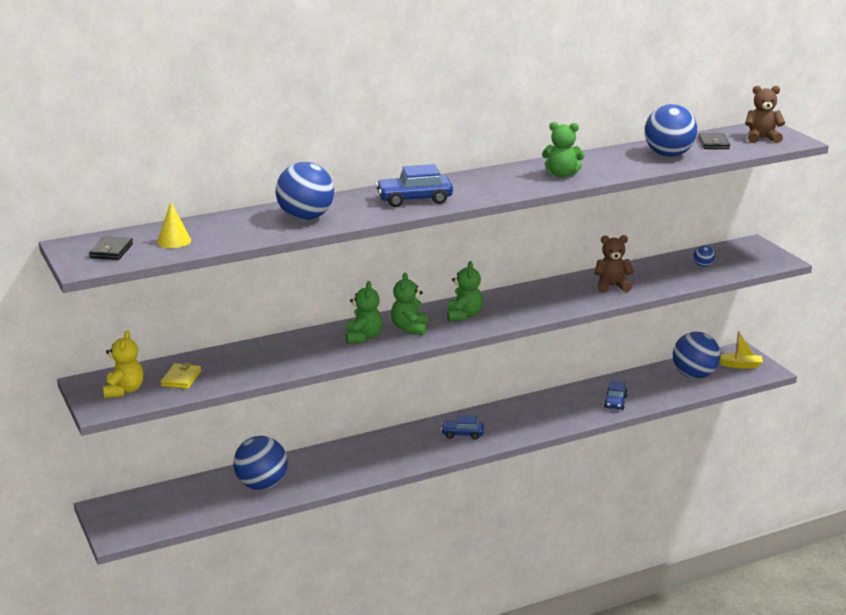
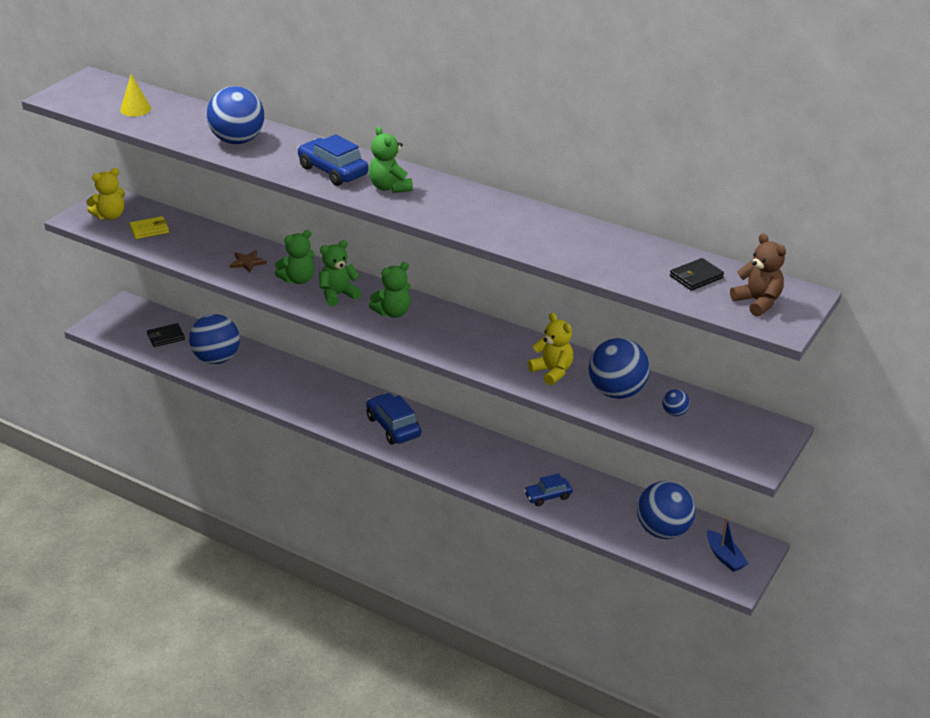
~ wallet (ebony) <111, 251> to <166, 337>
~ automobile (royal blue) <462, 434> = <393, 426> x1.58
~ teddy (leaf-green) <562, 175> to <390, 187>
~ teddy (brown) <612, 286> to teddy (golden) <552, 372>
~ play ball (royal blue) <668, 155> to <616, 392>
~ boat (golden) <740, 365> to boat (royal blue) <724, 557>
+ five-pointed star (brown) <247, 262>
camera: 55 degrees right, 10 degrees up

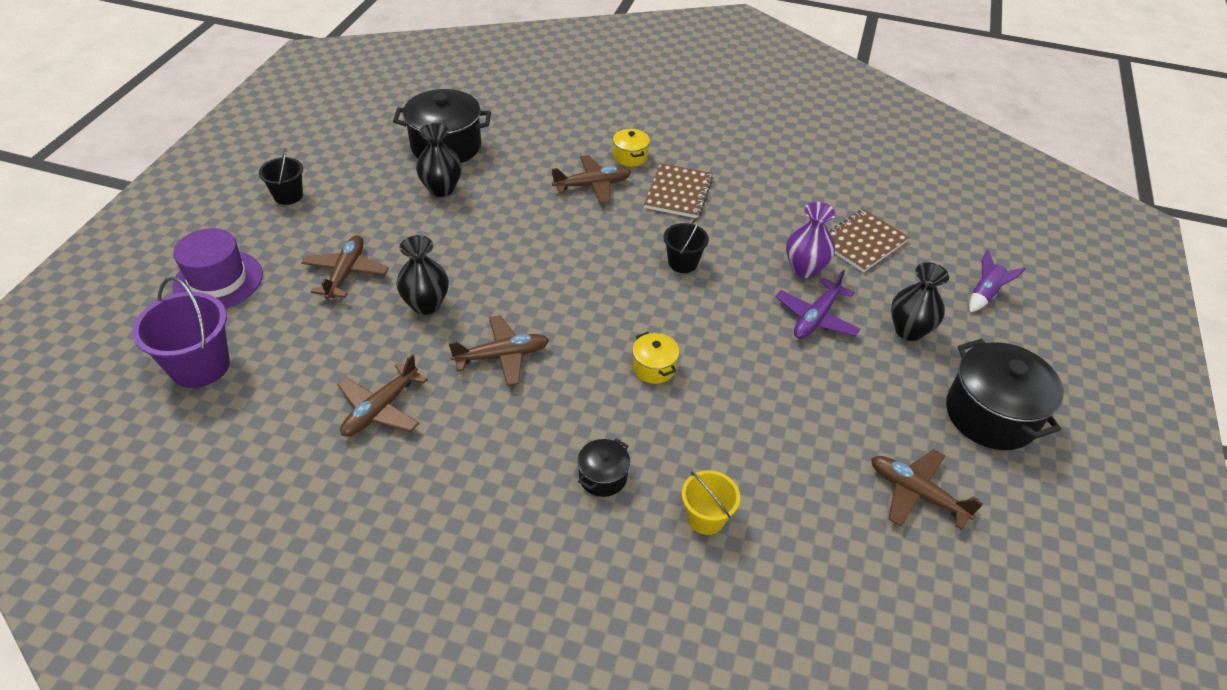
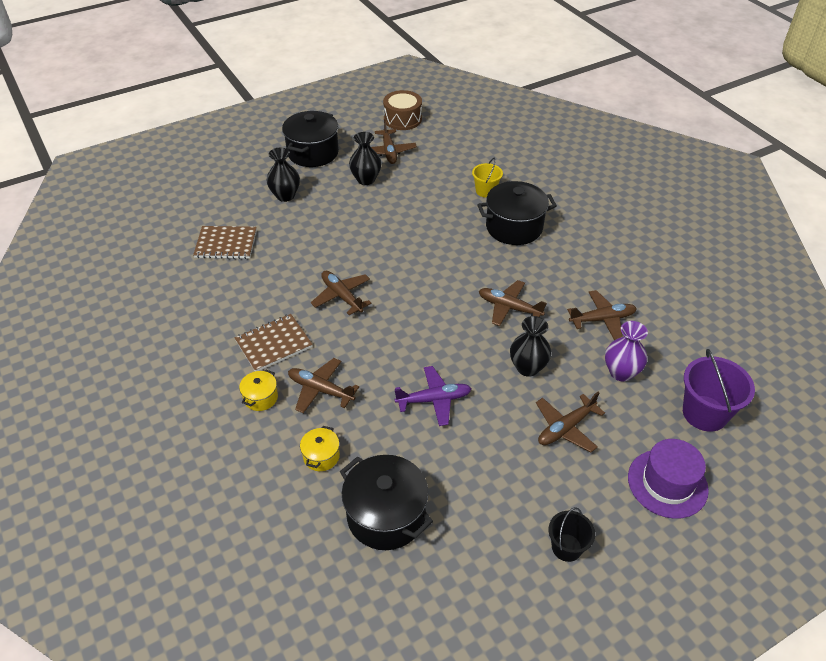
~ tall vase (ebony) <441, 189> to <366, 179>
~ pot (ebony) <603, 477> = <514, 227> x2.03
~ pot (golden) <654, 367> to <321, 456>
~ bucket (ebony) <683, 263> to aeroplane (brown) <342, 296>
~ aeroplane (royal purple) <816, 318> to <434, 400>
~ tall vase (royal purple) <804, 268> to <621, 372>
- spaceship (royal purple) <984, 295>
+ toy drum (brown) <402, 119>
camera: 135 degrees left, 0 degrees up

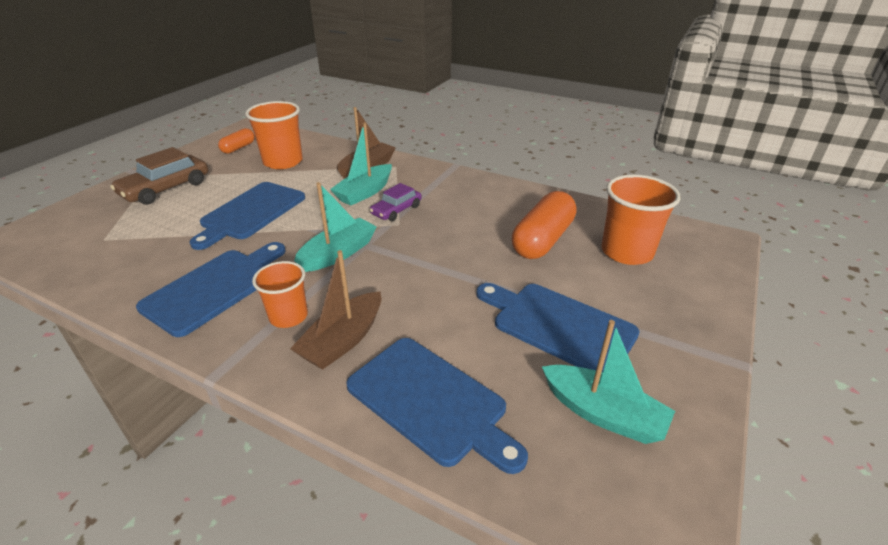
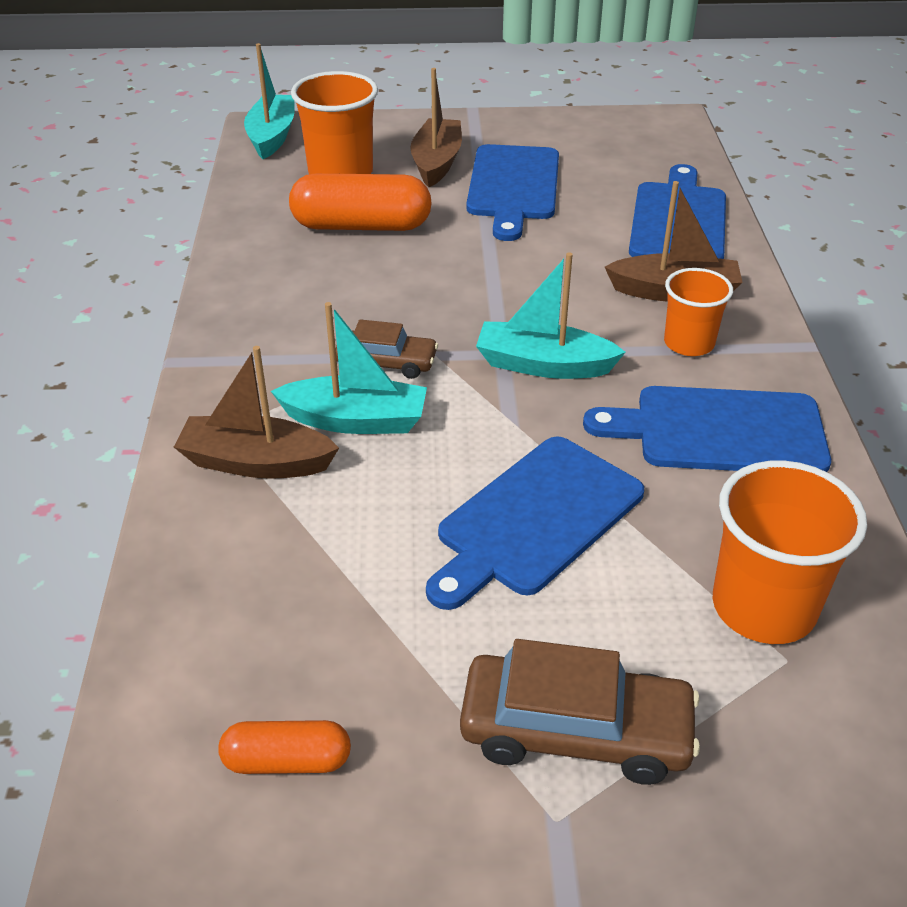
~ chopping board (royal blue) <251, 213> = <535, 520> 135 degrees clockwise
~ cup (bright orange) <283, 162> to <763, 607>
~ automobile (royal purple) <396, 210> to automobile (brown) <386, 362>
~ boat (turquoise) <603, 413> to <272, 136>
+ boat (brown) <436, 162>
camera: 120 degrees left, 5 degrees up

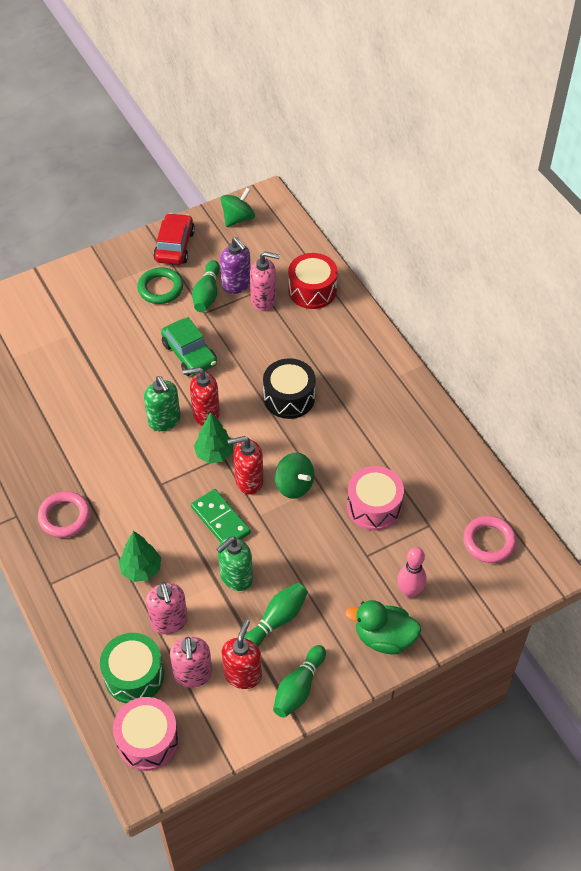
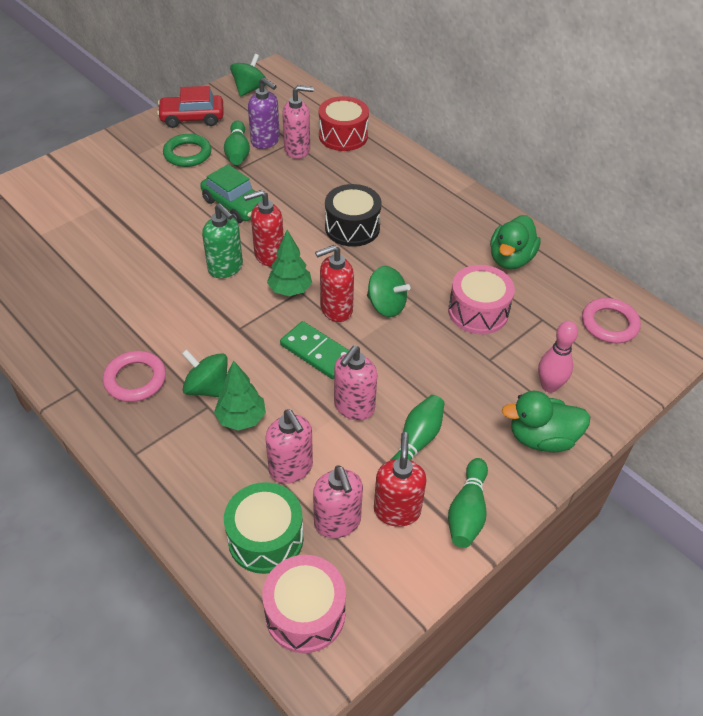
~ automobile (crimson) <174, 246> = <192, 118> 90 degrees counterclockwise
~ pump bottle (leaf-green) <236, 577> to pump bottle (rose-pink) <354, 407>
+ toy top (leaf-green) <207, 388>
+ duck (leaf-green) <510, 259>
camera: 15 degrees left, 5 degrees down

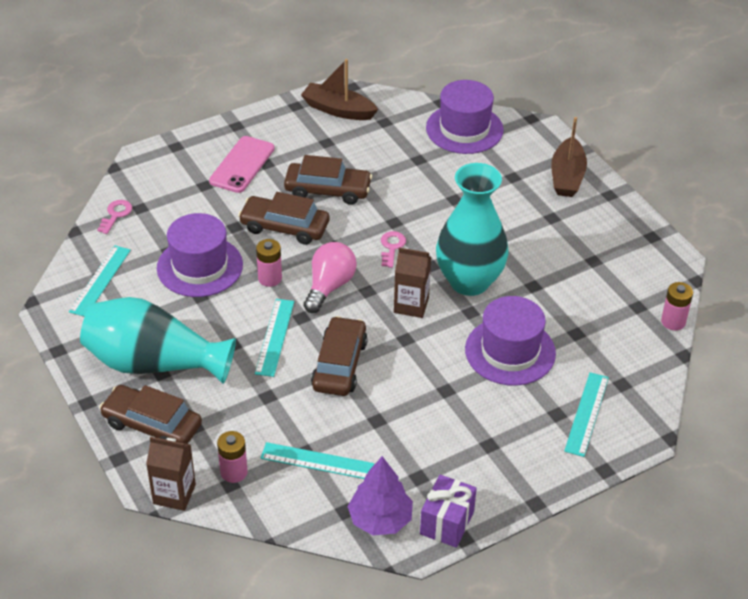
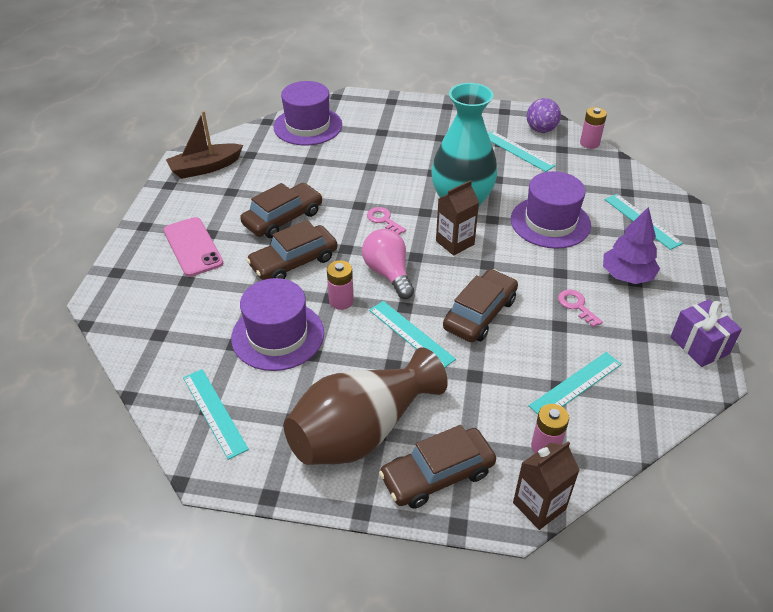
~ tall vase (turquoise) <154, 363> to tall vase (brown) <362, 431>
~ key (rose-pink) <116, 215> to <576, 306>
~ automobile (brown) <339, 365> = <480, 314> 75 degrees clockwise
~ tree (royal purple) <380, 519> to <627, 276>
- boat (brown) <567, 176>
+ measuring stick (turquoise) <518, 151>
+ play ball (royal purple) <541, 130>
camera: 50 degrees left, 0 degrees up

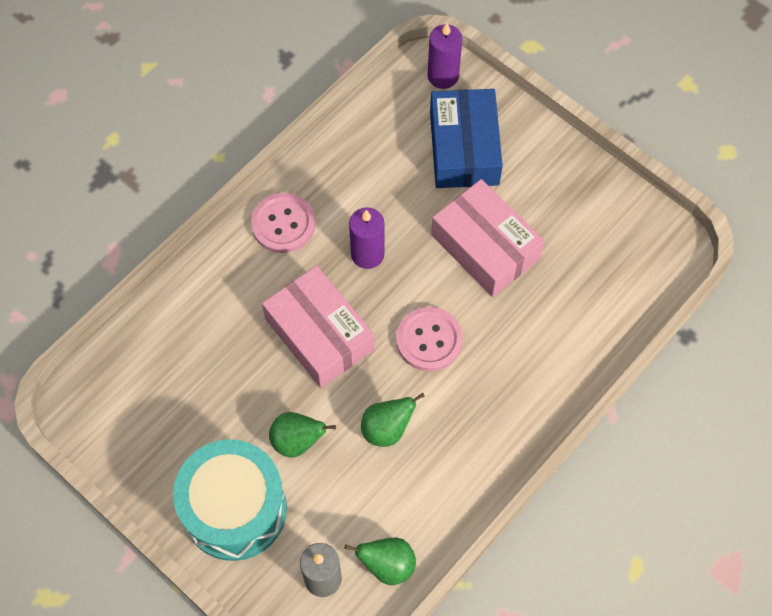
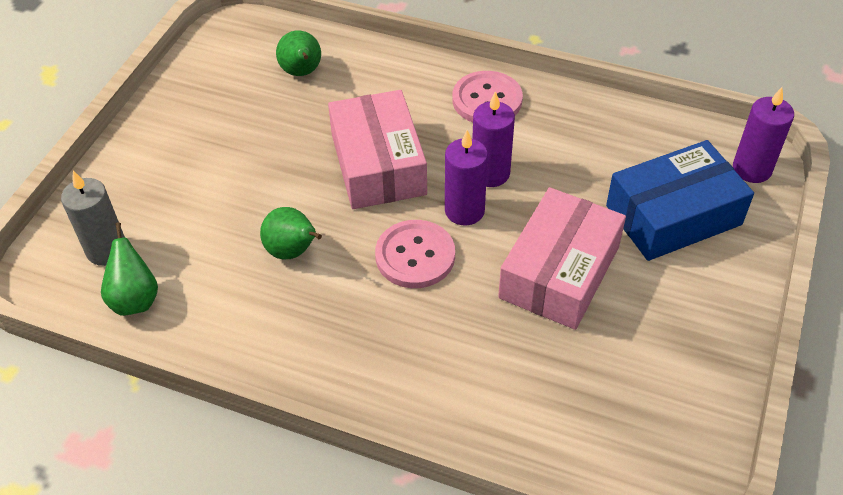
- toy drum (turquoise) <235, 509>
~ parcel (rose-pink) <319, 334> = <378, 164> 45 degrees counterclockwise
~ pear fruit (leaf-green) <297, 441> to <302, 72>
+ candle (royal purple) <464, 211>
camera: 70 degrees right, 15 degrees down

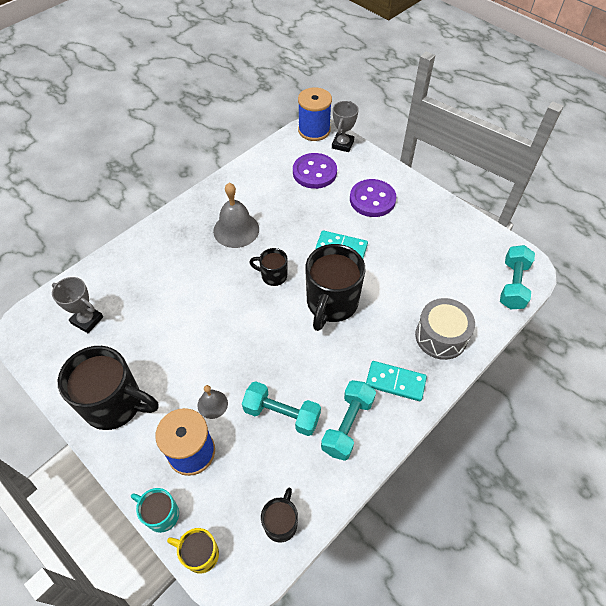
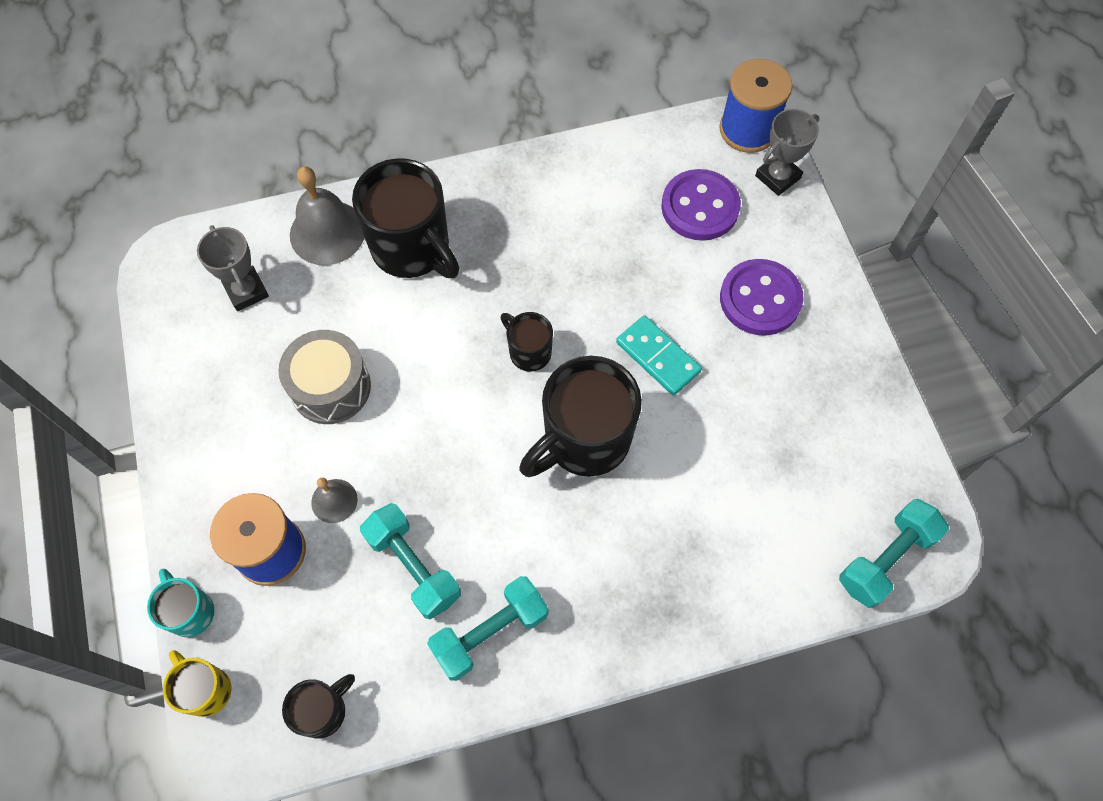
~ mug (ebony) <115, 404> to <412, 249>
~ bell (ash-grey) <236, 230> to <327, 232>
- domino (turquoise) <395, 382>
~ toy drum (ash-grey) <441, 336> to <330, 387>
camera: 30 degrees right, 10 degrees up

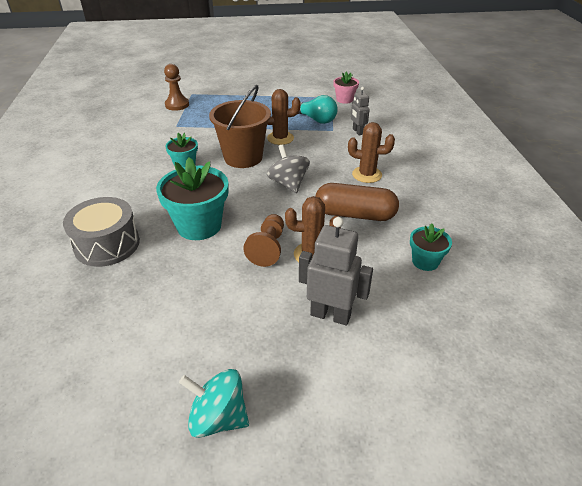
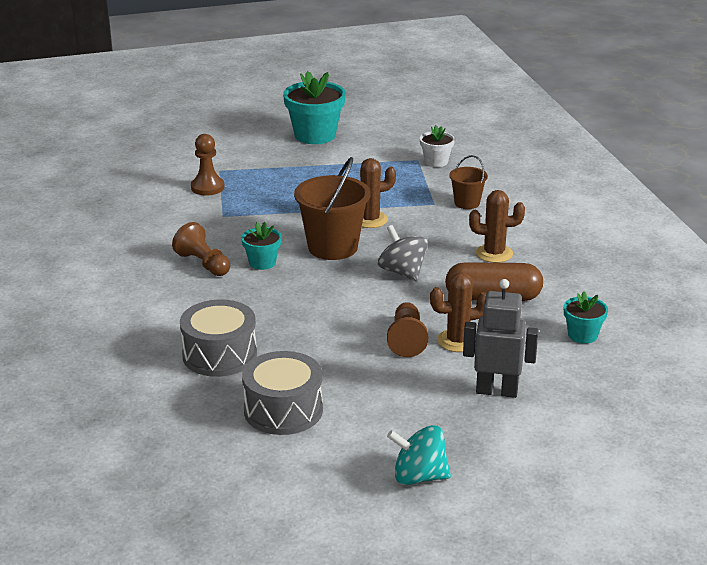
~ potted plant (turquoise) <199, 226> to <315, 135>
- bulb (turquoise) <316, 119>
~ potted plant (rose-pink) <344, 99> to potted plant (snow-white) <436, 162>
~ robot figure (ash-grey) <357, 131> to bucket (brown) <467, 203>
+ game pawn (brown) <203, 264>
+ toy drum (ash-grey) <283, 410>
camera: 10 degrees left, 10 degrees down

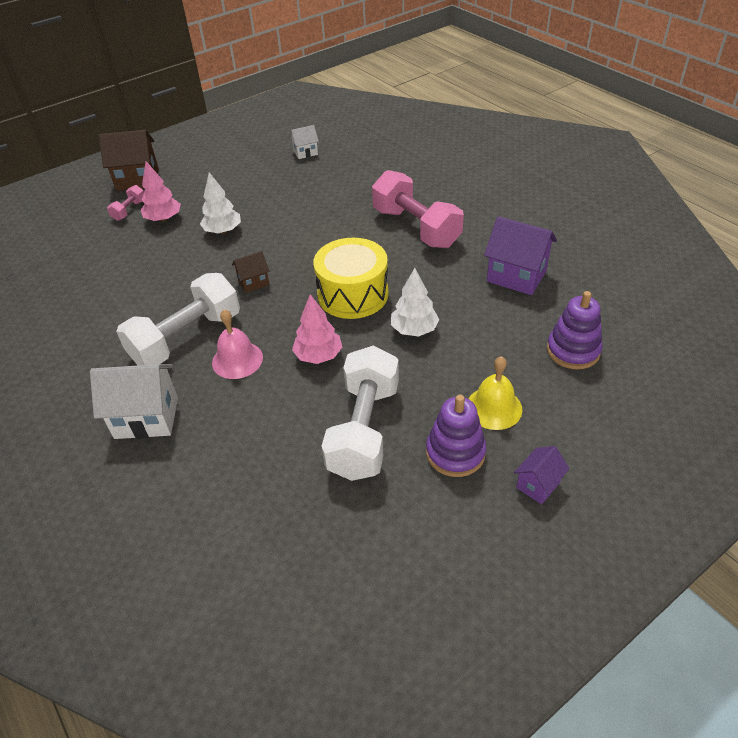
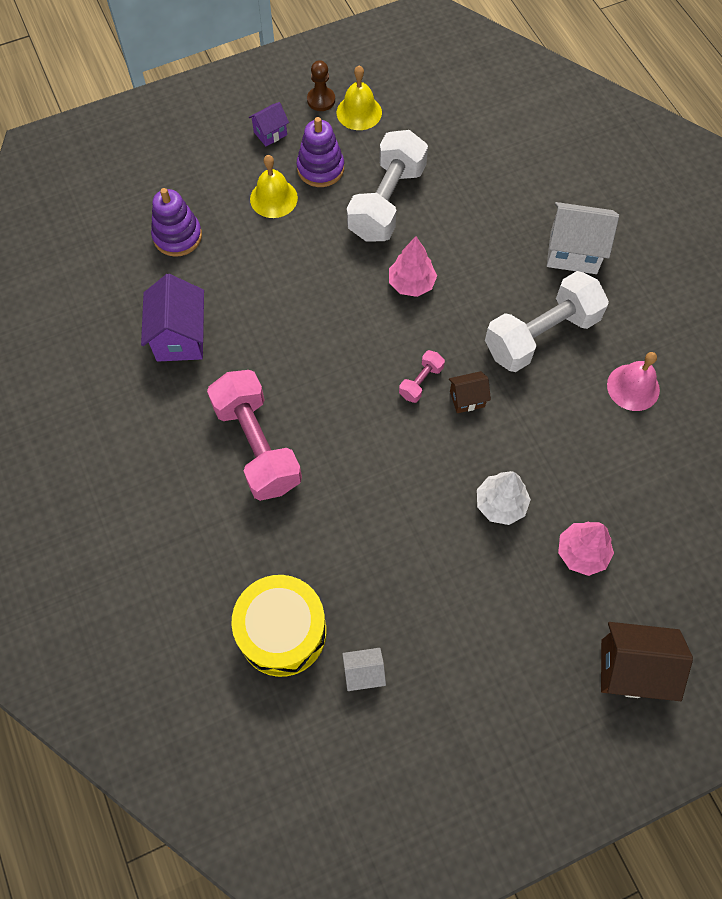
~ free weight (rose-pink) <129, 210> to <421, 382>
~ bell (rose-pink) <237, 360> to <633, 387>
~ toy drum (golden) <353, 294> to <282, 632>
- tree (snow-white) <414, 329>
~ house (royal purple) <516, 276> = <180, 337> 45 degrees clockwise
+ game pawn (brown) <321, 100>
+ bell (golden) <359, 112>
camera: 170 degrees left, 20 degrees up

